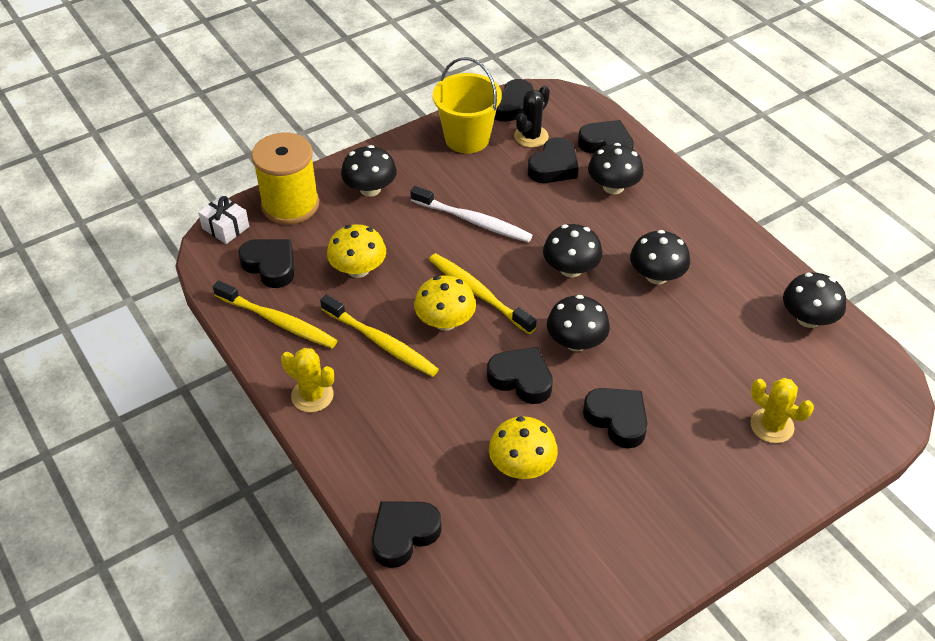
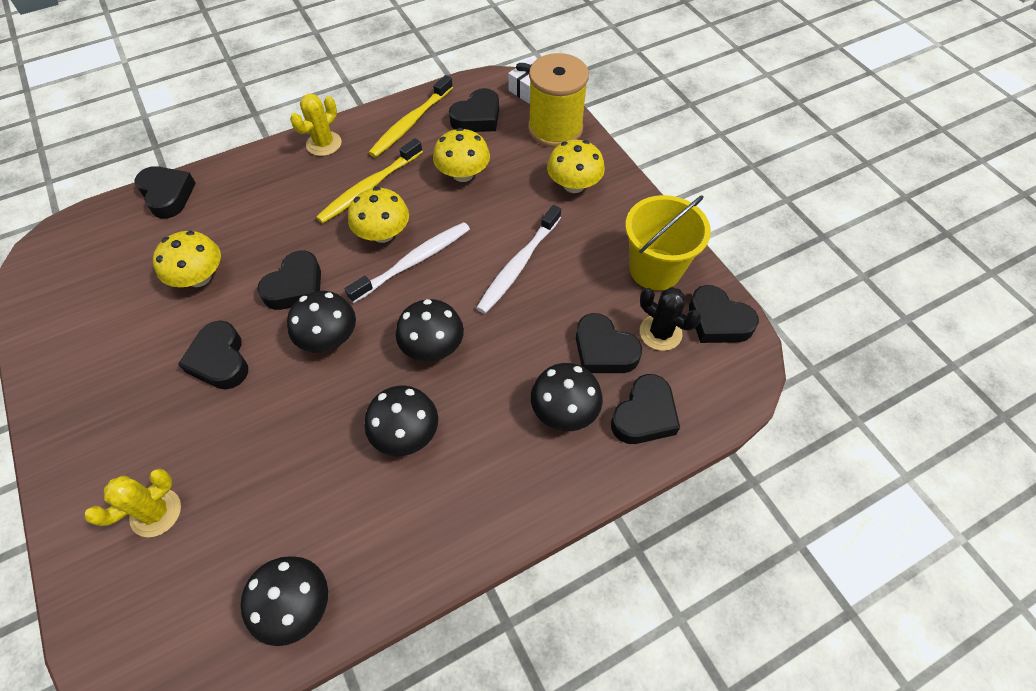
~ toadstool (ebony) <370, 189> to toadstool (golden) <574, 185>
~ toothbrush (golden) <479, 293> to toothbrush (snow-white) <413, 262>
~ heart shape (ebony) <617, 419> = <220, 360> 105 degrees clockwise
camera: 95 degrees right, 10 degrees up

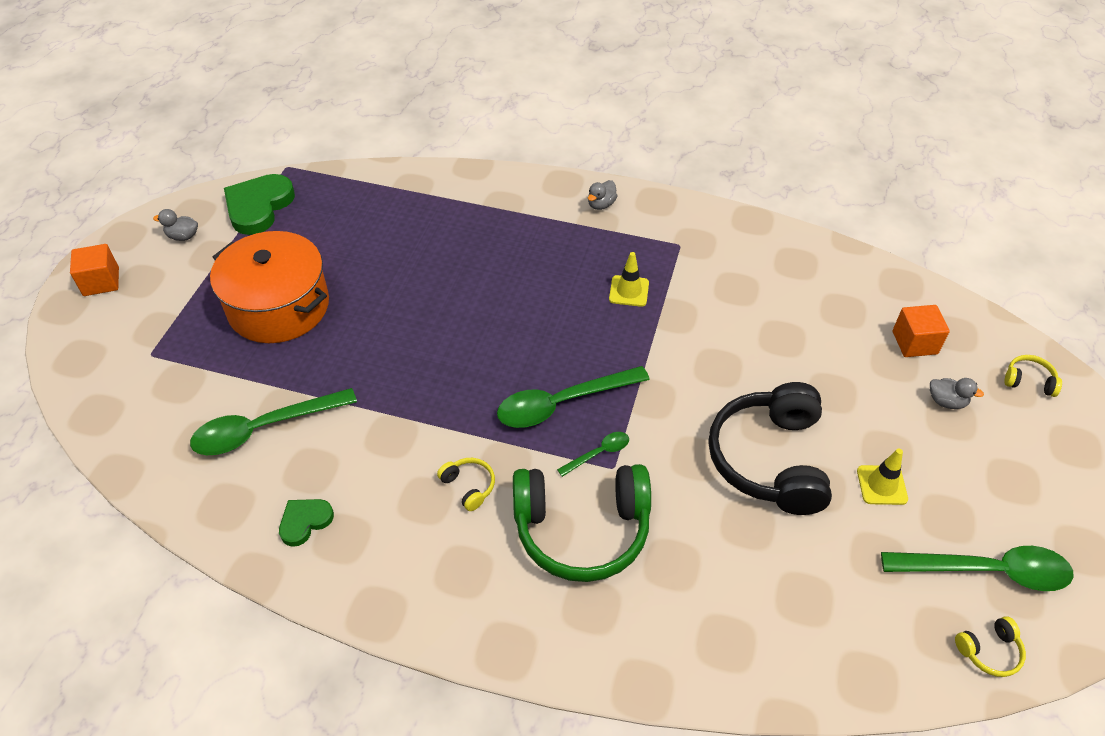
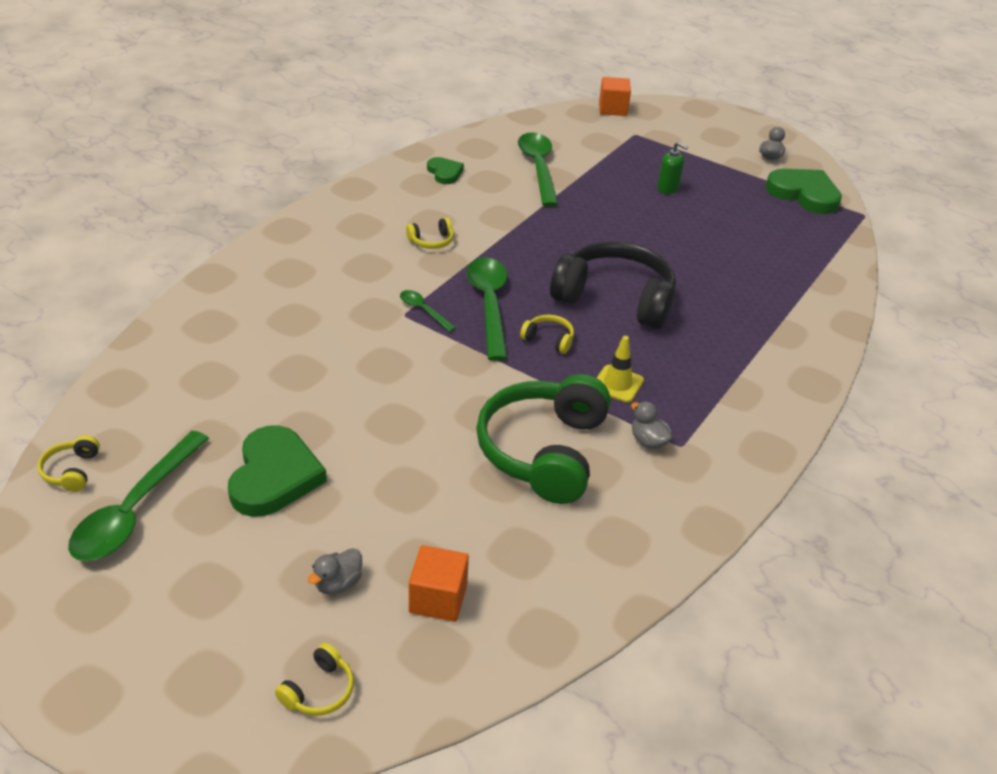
~ cube (bright orange) <101, 282> to <613, 109>
~ pot (bright orange) <278, 306> to pump bottle (leaf-green) <668, 188>
~ over-ear headphones (leaf-green) <582, 530> to <543, 451>
~ teaspoon (leaf-green) <598, 453> = <423, 310> 150 degrees clockwise
~ duck (ash-grey) <601, 204> to <648, 441>
~ over-ear headphones (ebony) <769, 459> to <615, 298>
~ road cone (golden) <882, 485> to heart shape (leaf-green) <274, 476>
+ over-ear headphones (golden) <549, 339>
camera: 105 degrees right, 10 degrees down

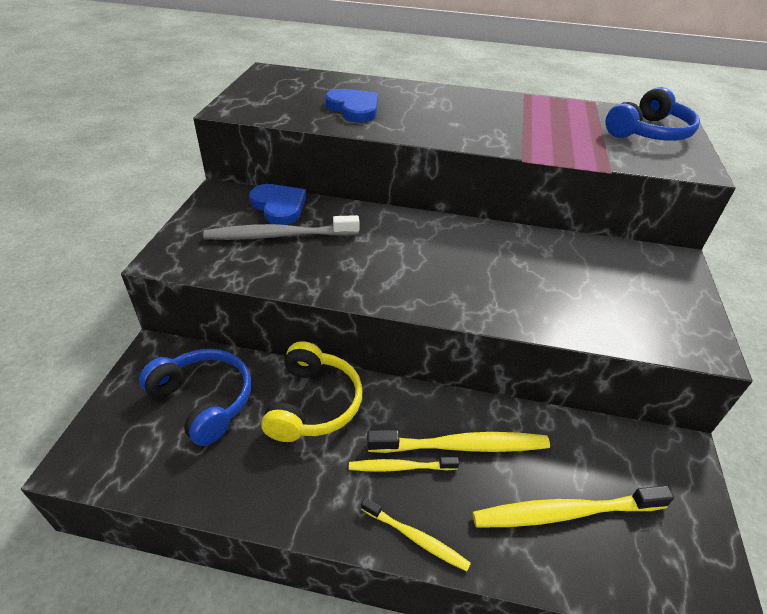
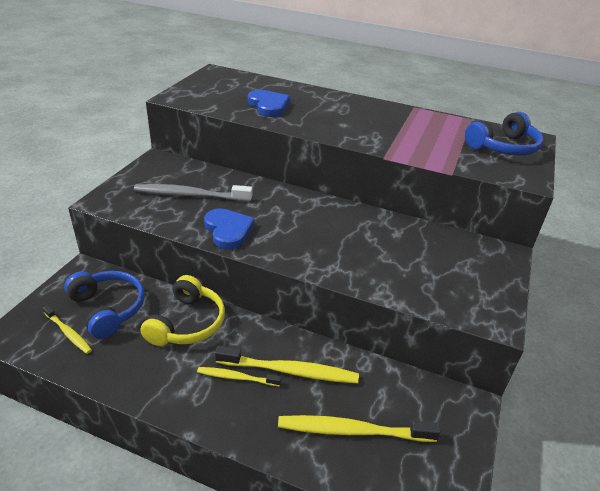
~ heart shape (royal blue) <279, 206> to <228, 230>
~ toothbrush (golden) <416, 538> to <68, 333>
camera: 10 degrees right, 5 degrees down

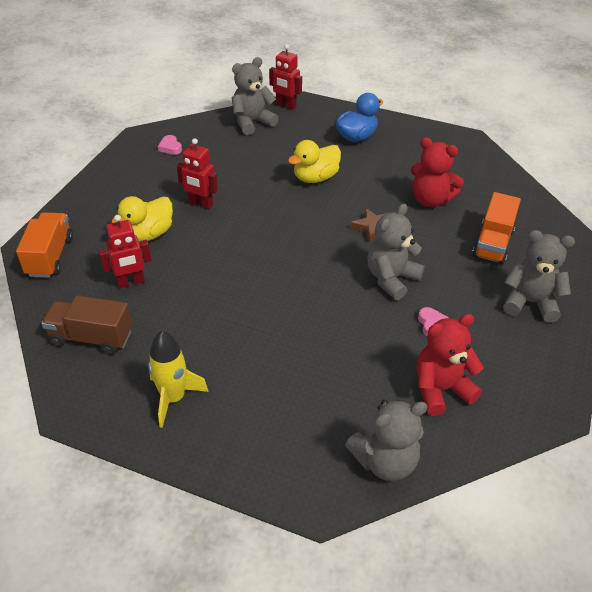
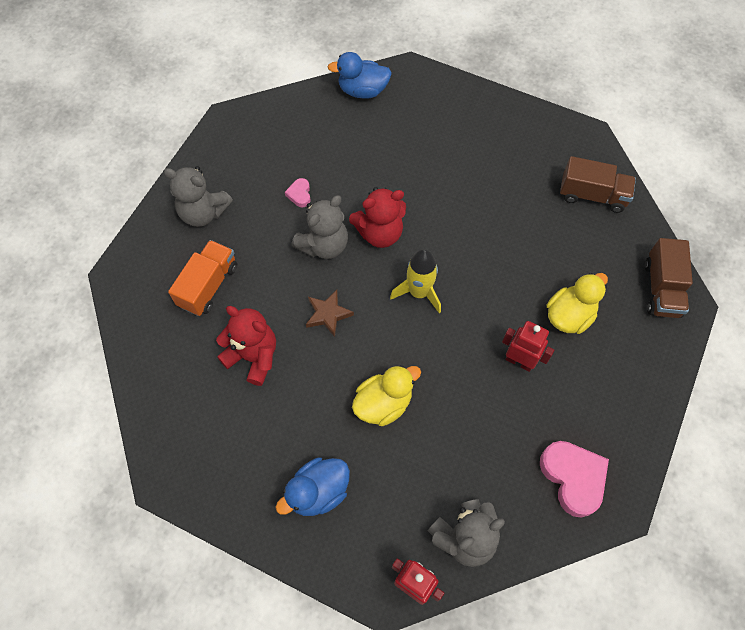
~ lorry (bright orange) <50, 256> to lorry (brown) <661, 289>
- robot figure (crimson) <131, 282>
~ spaceship (golden) <173, 398> to <419, 292>
~ heart shape (rose-pink) <170, 147> = <573, 478> x2.08
~ teddy (ash-grey) <385, 461> to duck (royal blue) <362, 91>
~ teddy (crimson) <440, 389> to <380, 233>
camera: 175 degrees left, 20 degrees up

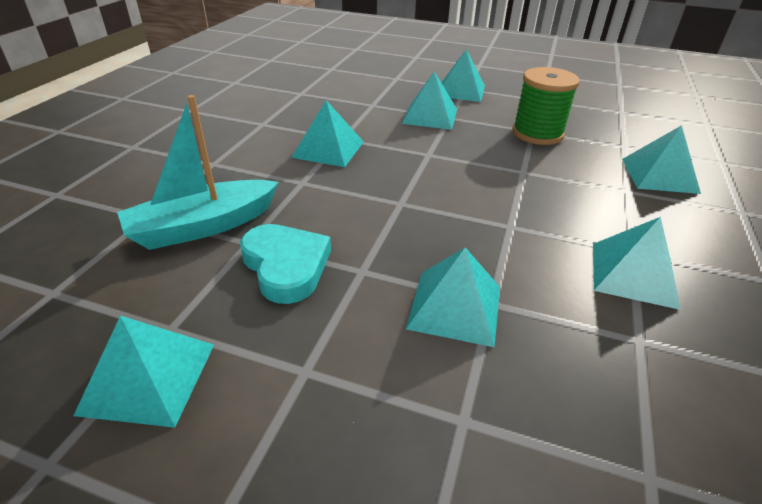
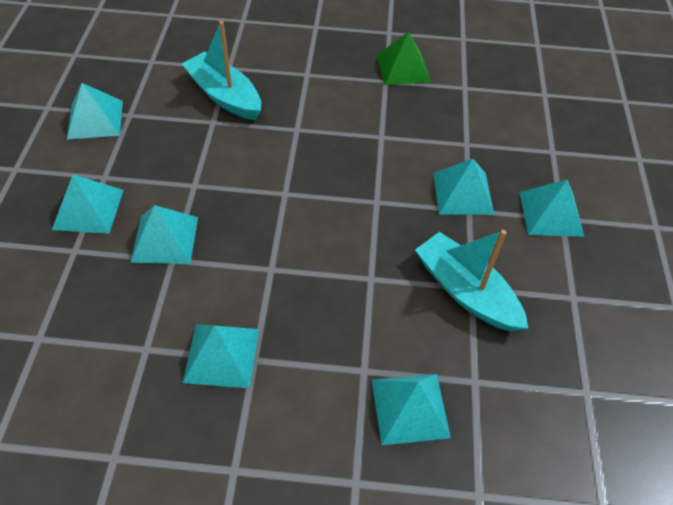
- heart shape (turquoise) <286, 266>
~ pyramid shape (turquoise) <328, 149> to <88, 209>
~ reel of thread (leaf-green) <537, 133> to boat (turquoise) <466, 291>
+ pyramid shape (leaf-green) <403, 68>
camera: 75 degrees right, 15 degrees up

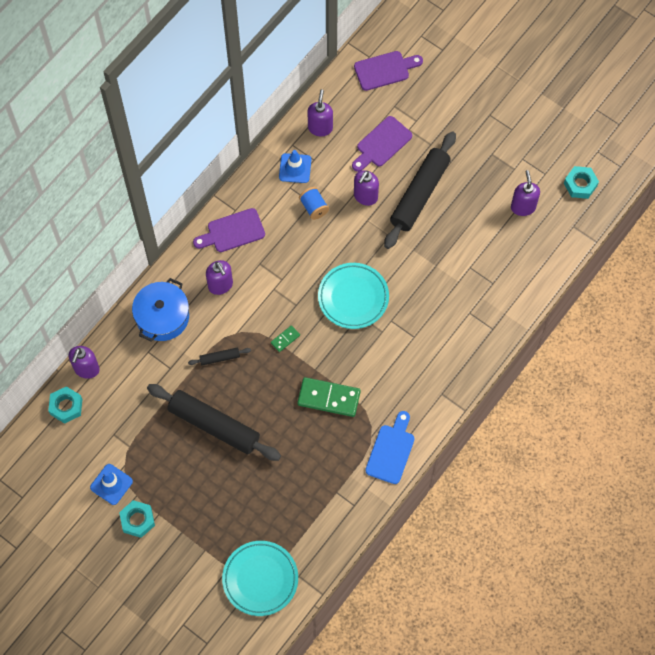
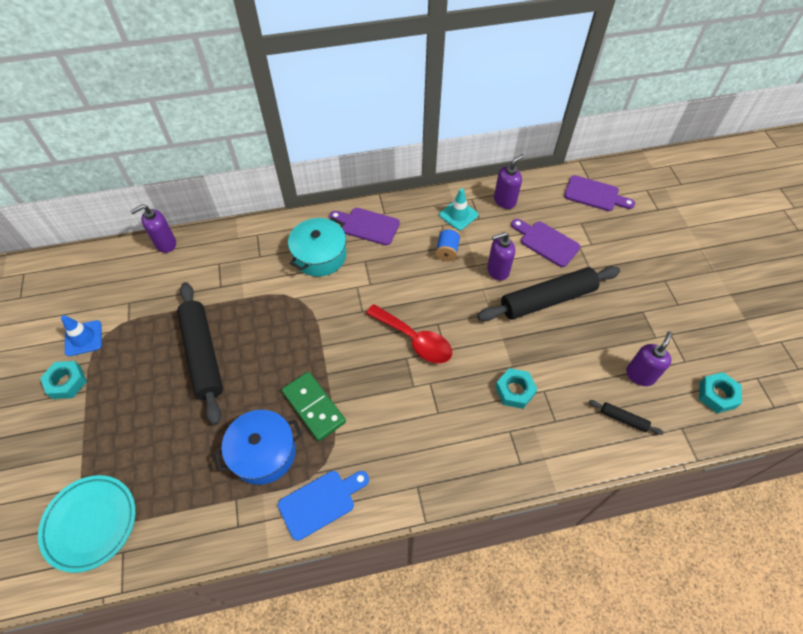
~ nut (turquoise) <66, 406> to <515, 391>
~ pot (royal blue) <162, 317> to <263, 453>
~ rolling pin (ebony) <220, 358> to <623, 419>
~ pump bottle (royal purple) <220, 285> to pot (turquoise) <320, 255>
- domino (leaf-green) <285, 339>
~ road cone (royal blue) <295, 168> to road cone (turquoise) <458, 215>
~ plate (turquoise) <353, 297> to teaspoon (crimson) <414, 340>
~ chopping board (royal purple) <382, 144> = <546, 242> 45 degrees clockwise
camera: 40 degrees right, 10 degrees down

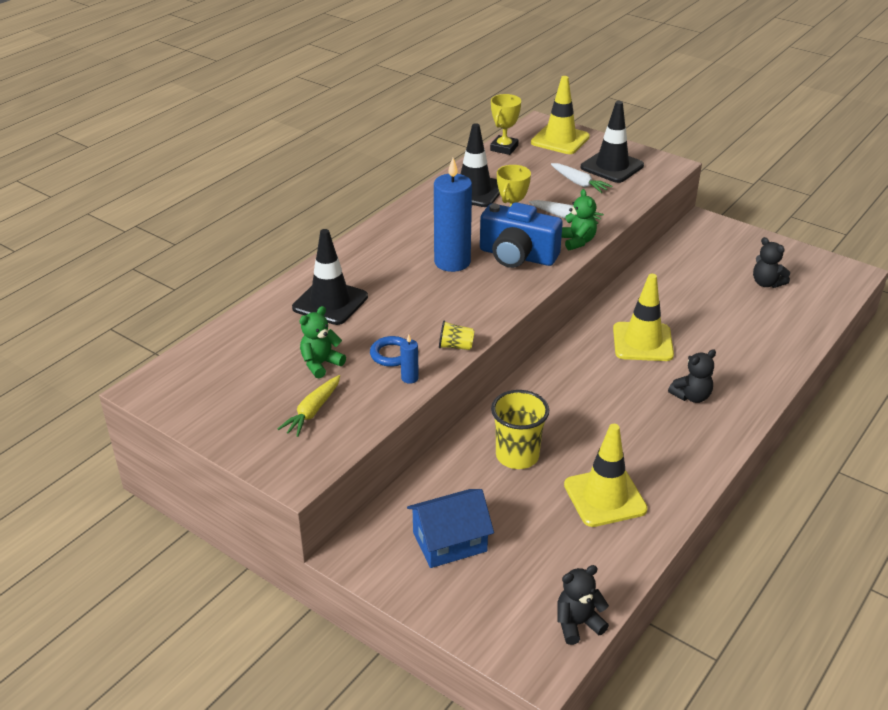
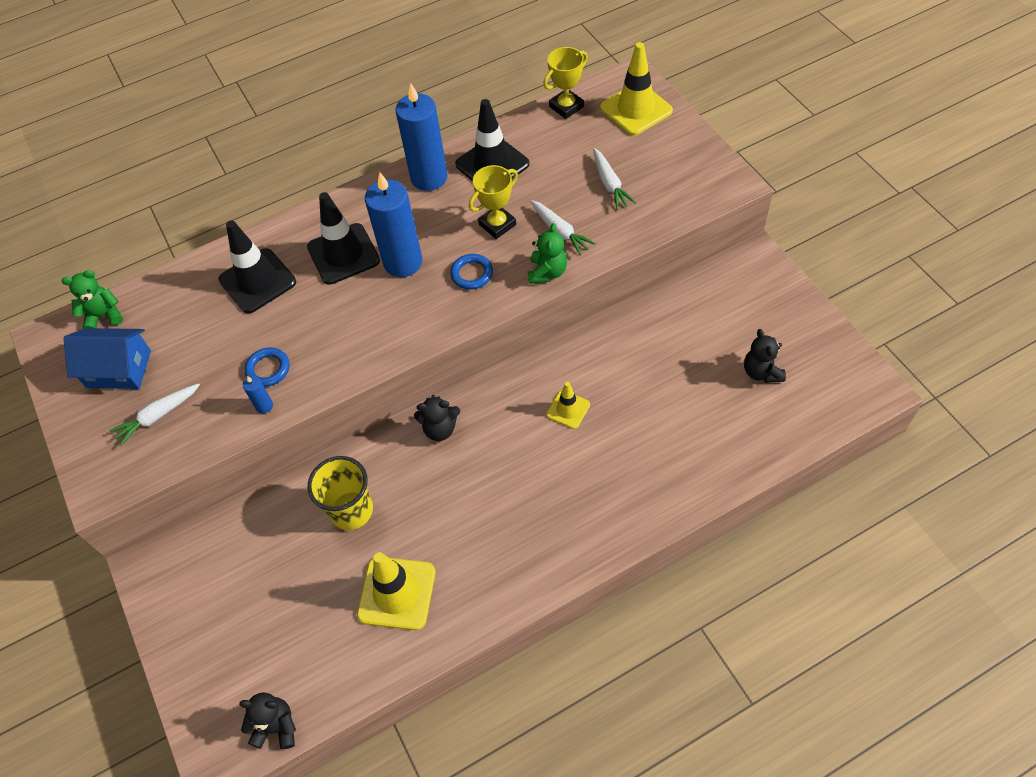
~ root vegetable (golden) <312, 411> to root vegetable (snow-white) <157, 416>
~ teddy (leaf-green) <320, 364> to <103, 316>
~ house (royal blue) <449, 542> to <119, 369>
- cup (golden) <455, 346>
~ camera (royal blue) <517, 256> to ring (royal blue) <472, 274>
~ road cone (ebony) <612, 166> to <343, 254>
~ road cone (golden) <642, 342> = <568, 409> x0.56
~ teddy (ebony) <691, 396> to <440, 429>
+ candle (royal blue) <429, 177>
camera: 30 degrees right, 20 degrees up

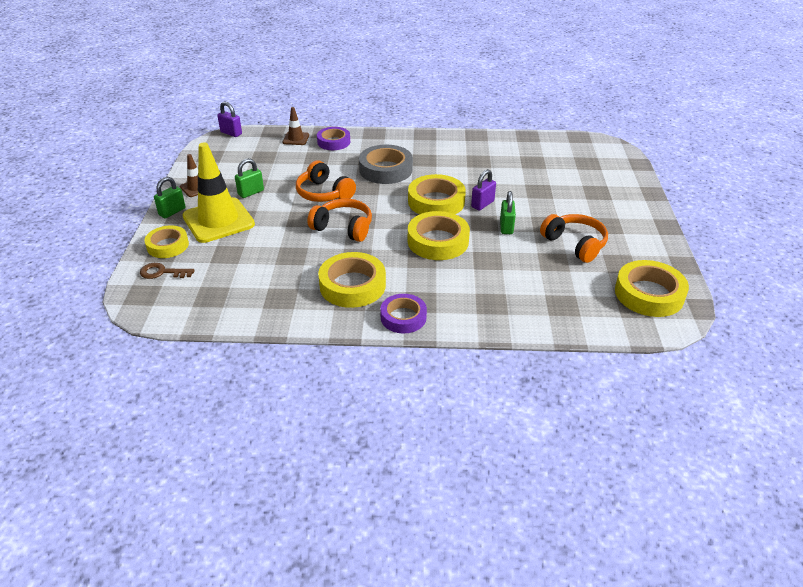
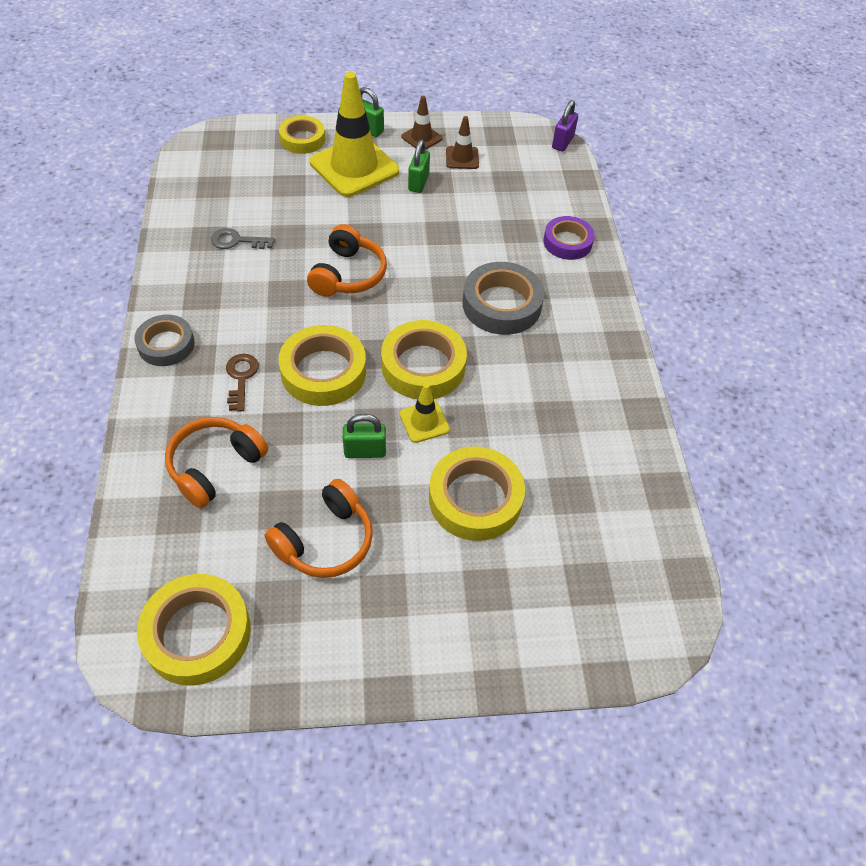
~ key (brown) <162, 272> to <241, 378>
~ padlock (leaf-green) <251, 192> = <418, 183> 60 degrees clockwise
~ road cone (brown) <296, 139> to <462, 158>
~ over-ear headphones (bright orange) <324, 193> to <215, 466>
~ roll of tape (golden) <352, 285> to <475, 498>
~ roll of tape (royal purple) <403, 317> to roll of tape (ash-grey) <166, 344>
~ padlock (royal purple) <482, 204> to road cone (golden) <424, 422>
+ key (ash-grey) <237, 241>
camera: 80 degrees right, 15 degrees up

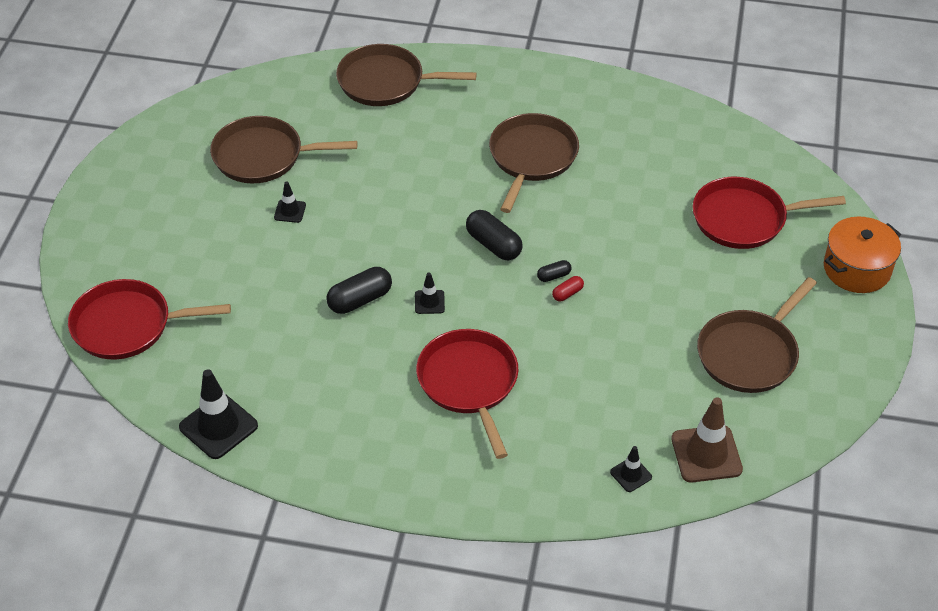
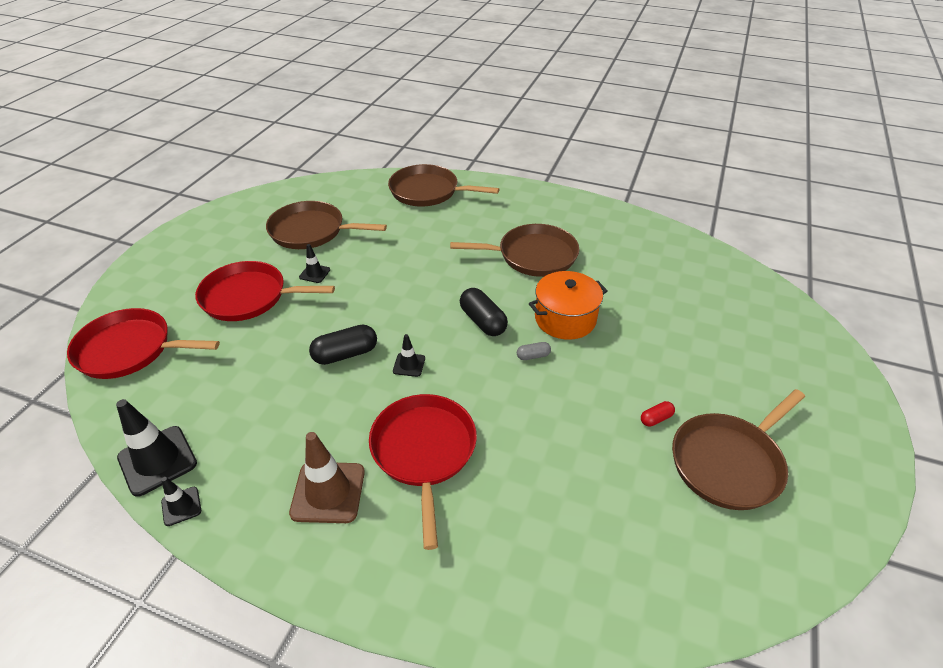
~ skillet (brown) <532, 157> = <533, 256> 60 degrees clockwise
~ capsule (ebony) <553, 276> to capsule (ash-grey) <533, 356>
~ capsule (crimson) <567, 293> to <656, 419>
~ road cone (ebony) <631, 474> to <181, 506>
~ road cone (brown) <706, 454> to <328, 492>
~ skillet (crimson) <744, 219> to <248, 297>
~ pot (bright orange) <857, 269> to <565, 319>
camera: 10 degrees right, 5 degrees down

